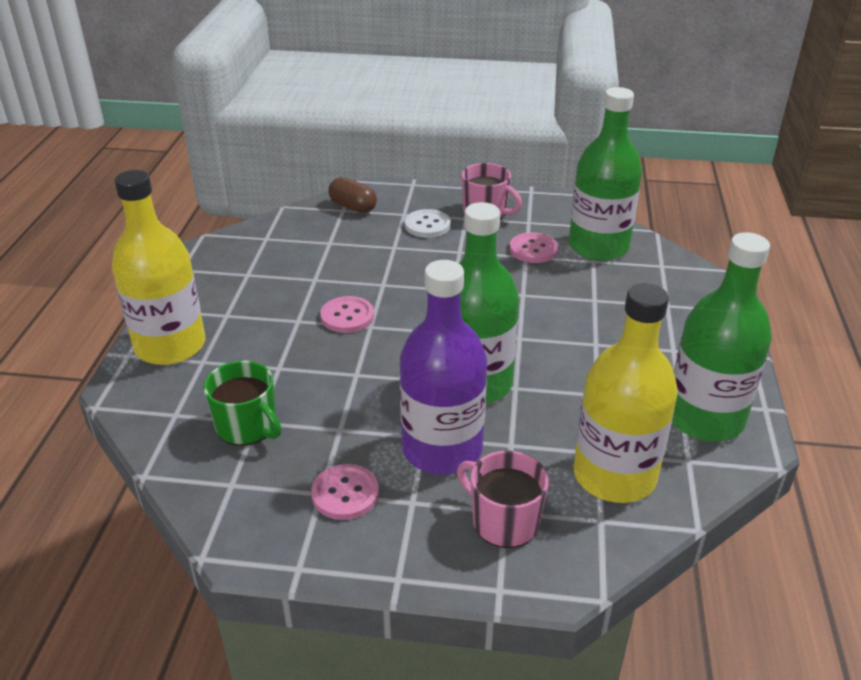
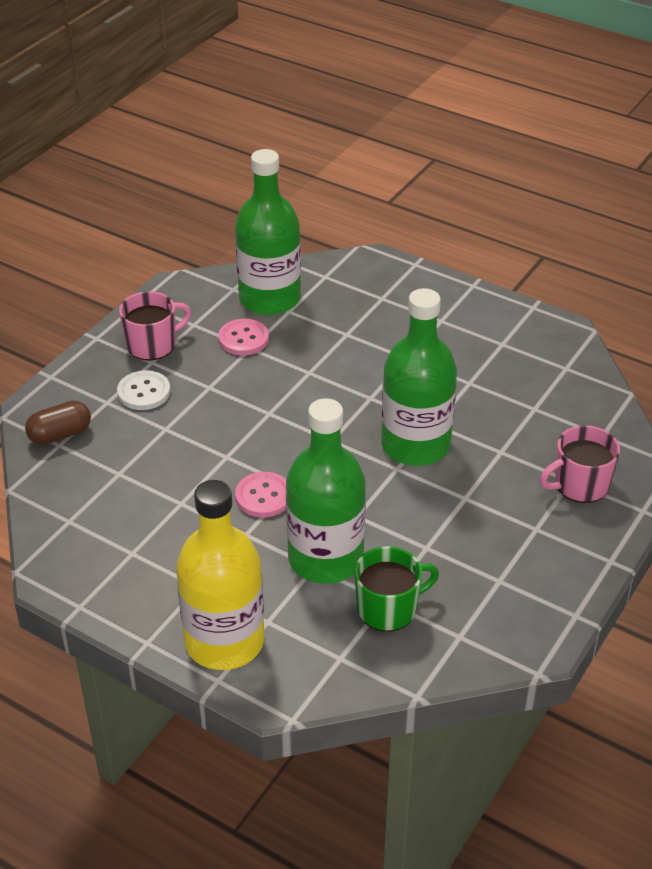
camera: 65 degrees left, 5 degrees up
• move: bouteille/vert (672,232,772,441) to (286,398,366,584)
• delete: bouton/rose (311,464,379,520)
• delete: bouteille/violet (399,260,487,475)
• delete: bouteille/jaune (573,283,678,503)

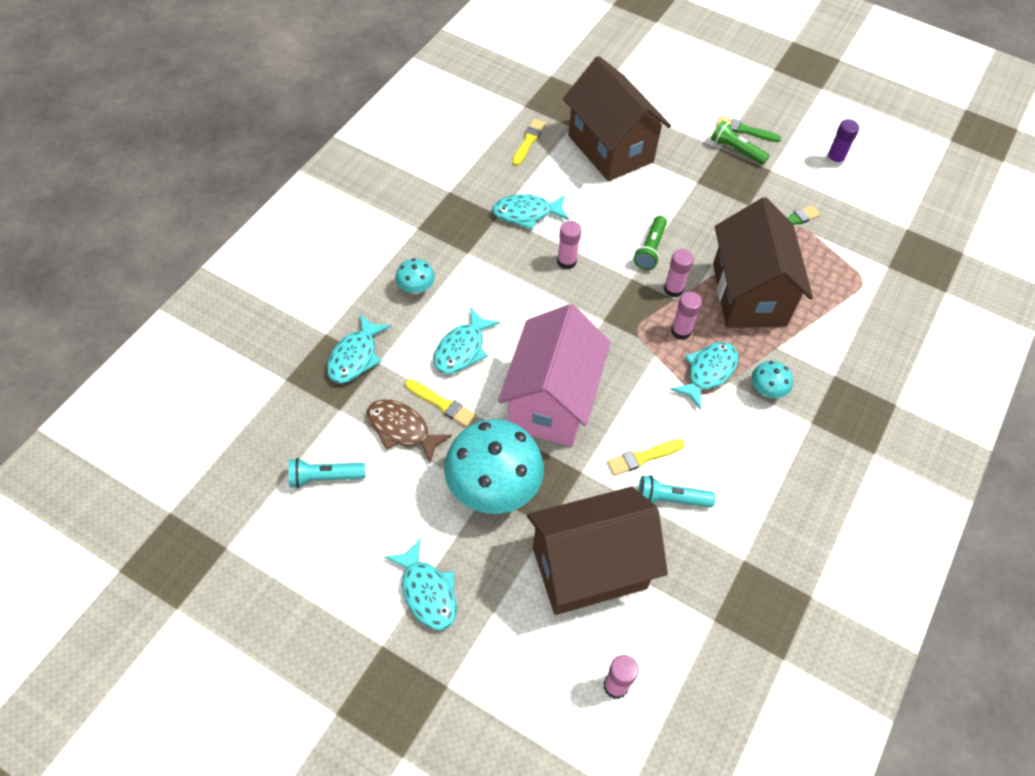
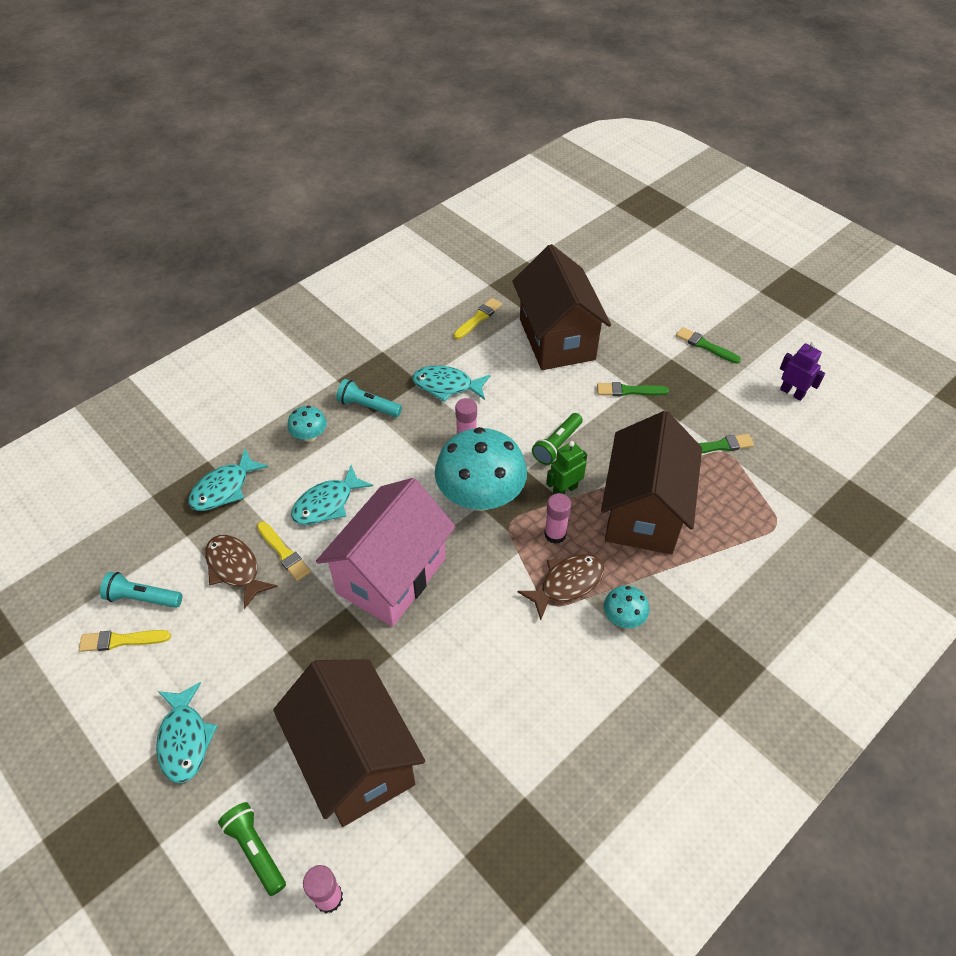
camera: 20 degrees right, 5 degrees down
• move: pinceau/jaune (607,439,685,476) to (79,630,171,652)
• move: lampe de poche/vert (711,121,769,165) to (218,802,286,896)
• rotate: maison/marron (527,487,668,615) = (273,659,425,827) 60 degrees clockwise
• move: lampe de poche/turquoise (638,475,716,507) to (336,379,402,417)
• move: champignon/turquoise (444,419,544,514) to (435,427,527,511)
• recolor: poisson/turquoise (670,342,738,410) to poisson/marron (517,554,604,620)
• replace: bâton de colle/rose (664,249,694,297) to robot/vert (546,441,587,495)
• insert: pinceau/vert (597,382,669,396)
• replace: bâton de colle/violet (826,119,859,167) to robot/violet (780,342,825,401)

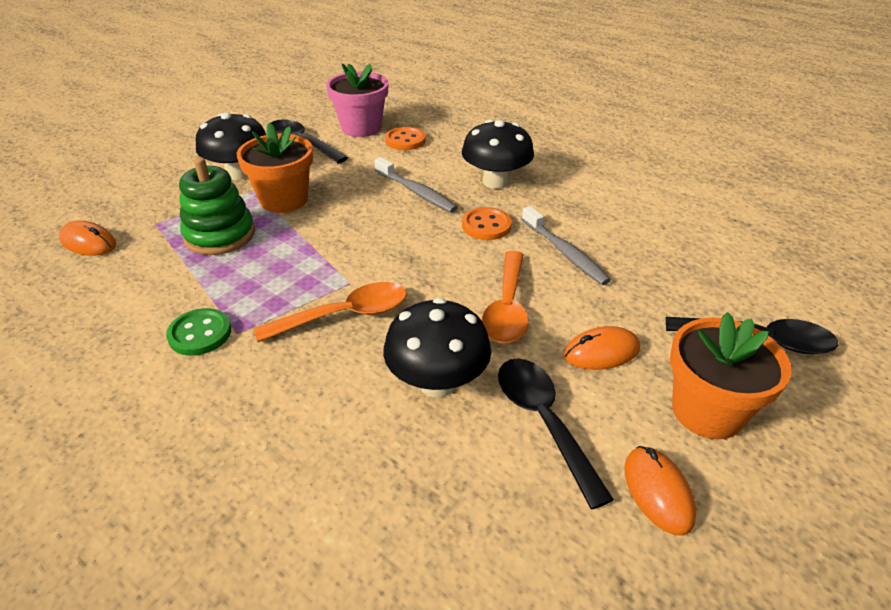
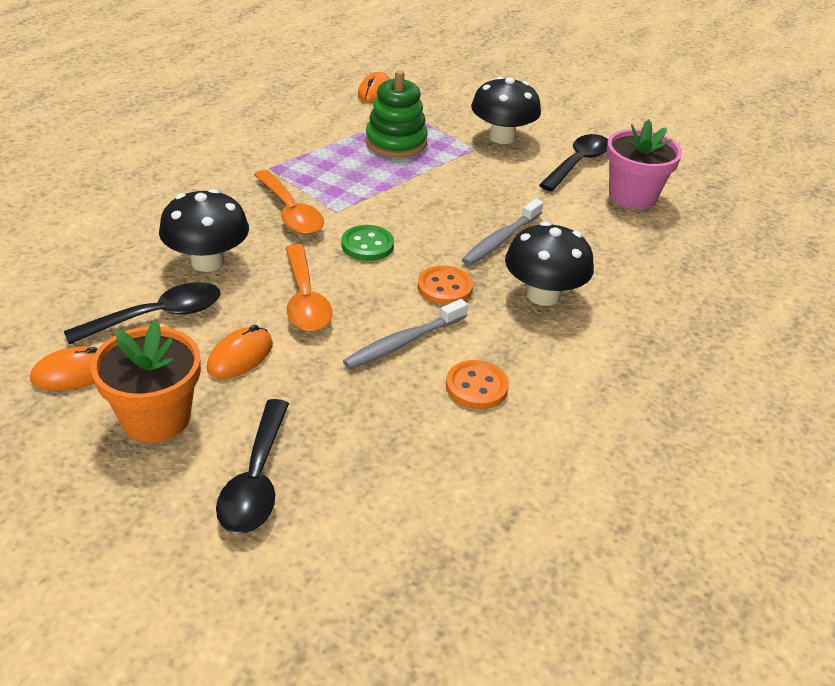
camera: 80 degrees right, 0 degrees up
• rotate: souris/orange (564,326,640,370) = (207,325,273,379) 60 degrees clockwise
• rotate: cuillère/orange (482,251,529,343) = (286,244,333,332) 105 degrees counterclockwise
• move: bouton/vert (166,308,231,356) to (341,225,394,261)
• move: bouton/orange (385,127,426,150) to (446,360,509,409)
• delete: pot de fleurs/orange (237,122,313,213)

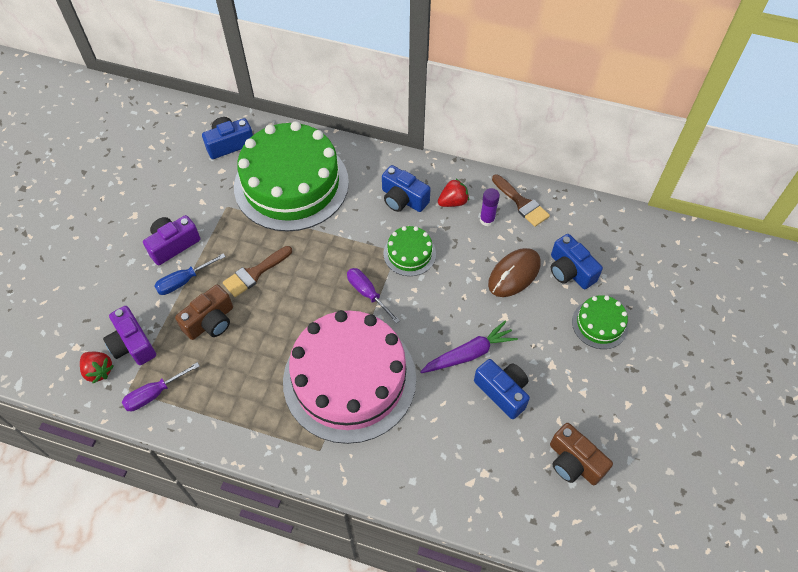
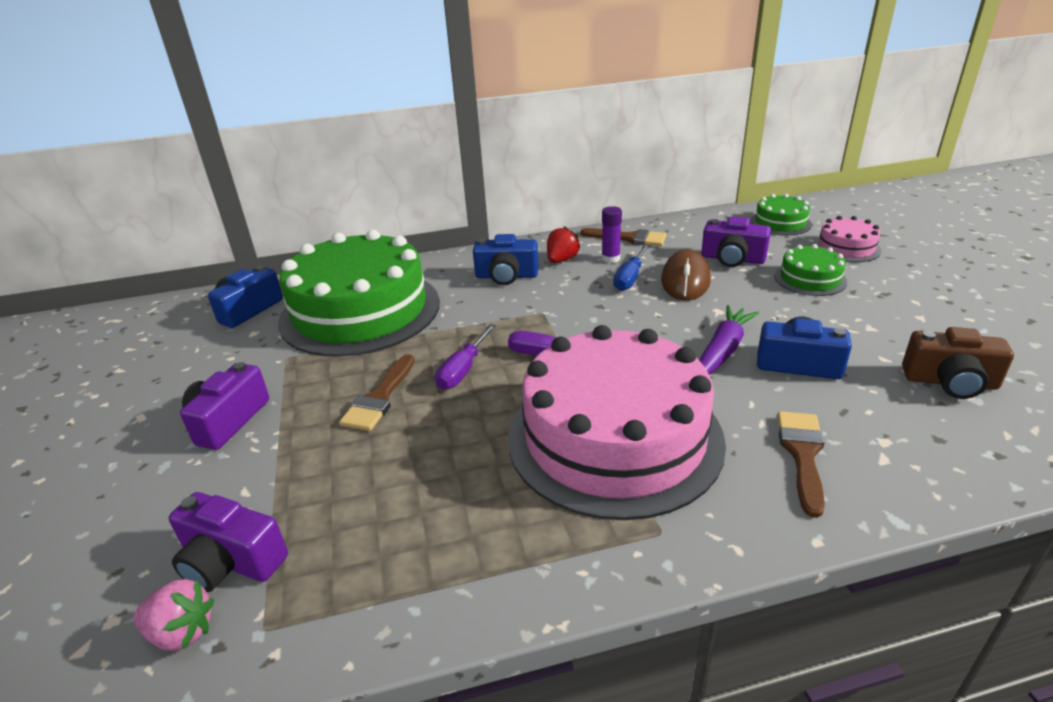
camera: 30 degrees left, 25 degrees down
• recolor: fraise/rouge (80,352,114,383) to fraise/rose (133,579,214,651)
• move: tournevis/violet (122,362,200,411) to (435,324,496,390)
• move: tournevis/bleu (154,253,226,295) to (613,244,650,291)
• recolor: appareil photo/bleu (551,234,603,289) to appareil photo/violet (701,216,771,267)
• move: gâteau/vert (383,226,436,276) to (750,194,812,236)
• insert: pinceau/marron (777,411,825,518)
• insert: gâteau/rose (813,216,882,262)
• delete: appareil photo/marron (175,284,233,340)

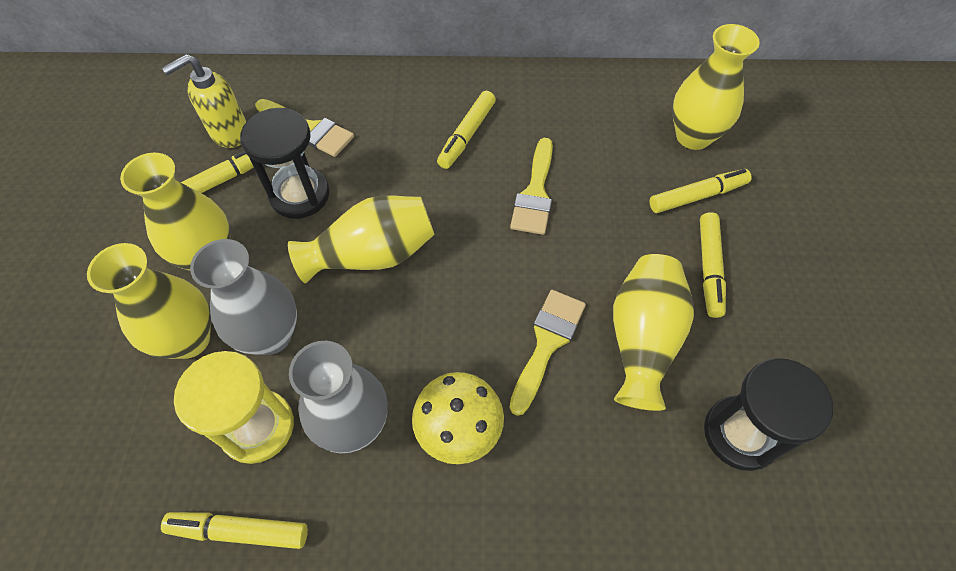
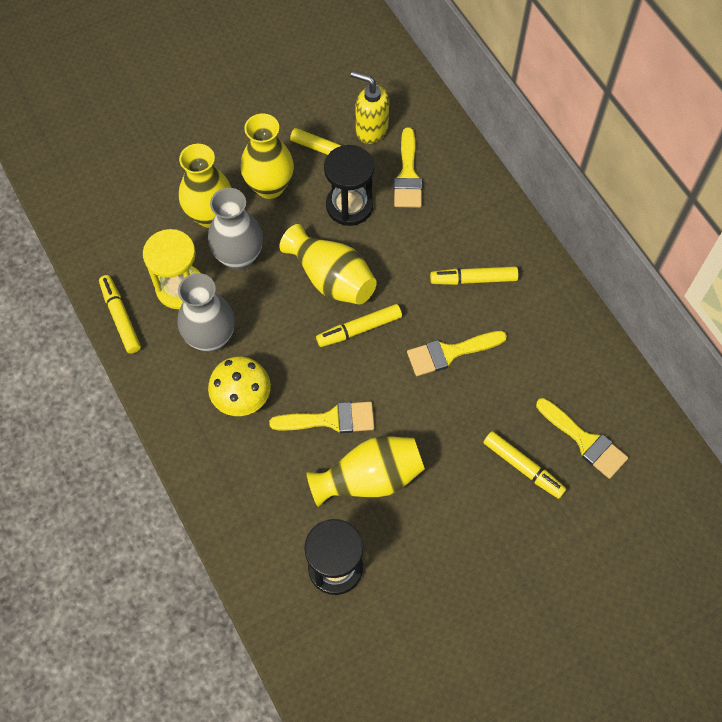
camera: 60 degrees right, 5 degrees up
• move: feutre/jaune (700,212,726,318) to (316,304,402,347)
• replace: vase/jaune (673,24,760,150) to pinceau/jaune (536,398,628,479)

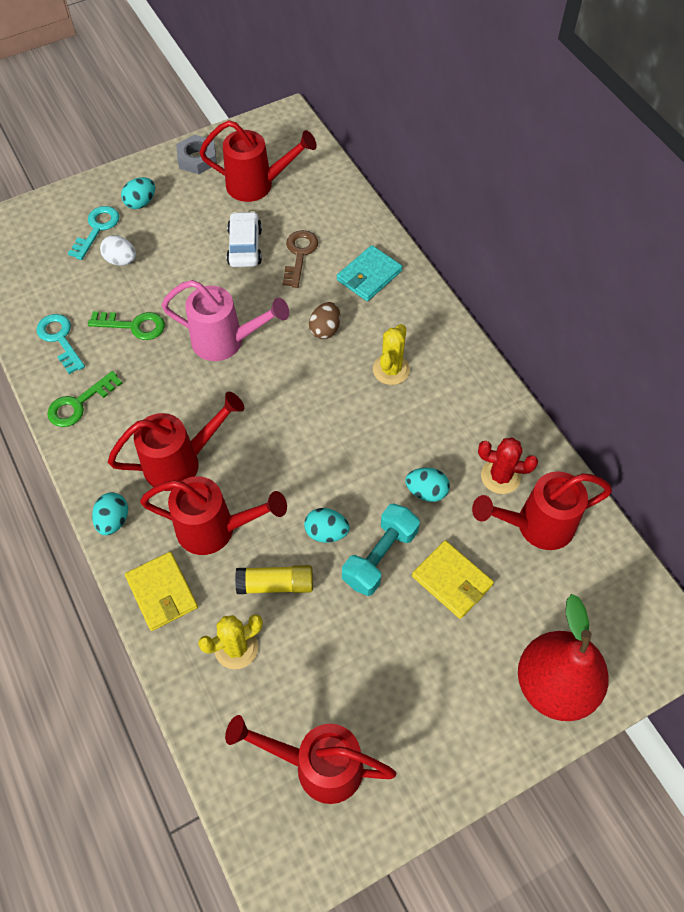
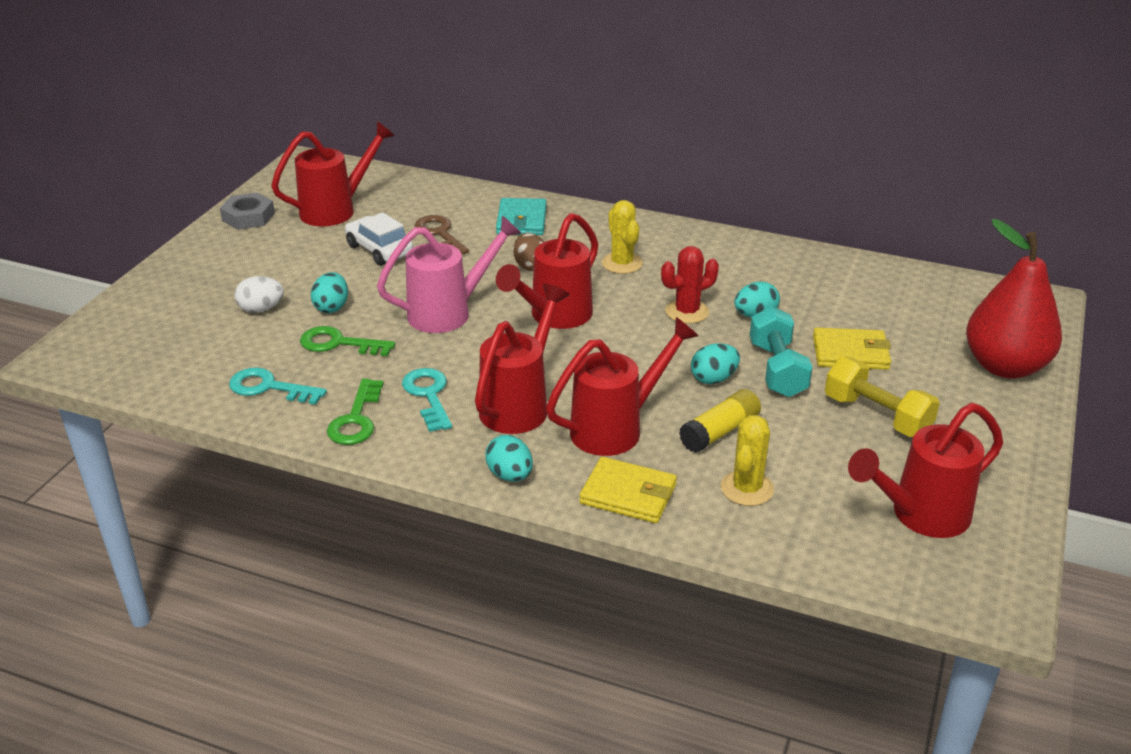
camera: 40 degrees left, 25 degrees down
• rotate: clé/vert (88,311,165,340) = (300,326,395,356) 135 degrees counterclockwise
• move: œuf/turquoise (121,177,155,209) to (311,272,348,313)
• move: clé/turquoise (68,206,119,260) to (402,368,452,432)
• move: arrosoir/rouge (472,471,612,550) to (496,213,598,329)
• move: cactus/rouge (478,437,538,494) to (661,246,719,324)
• insert: haltère/jaune (825,357,940,437)

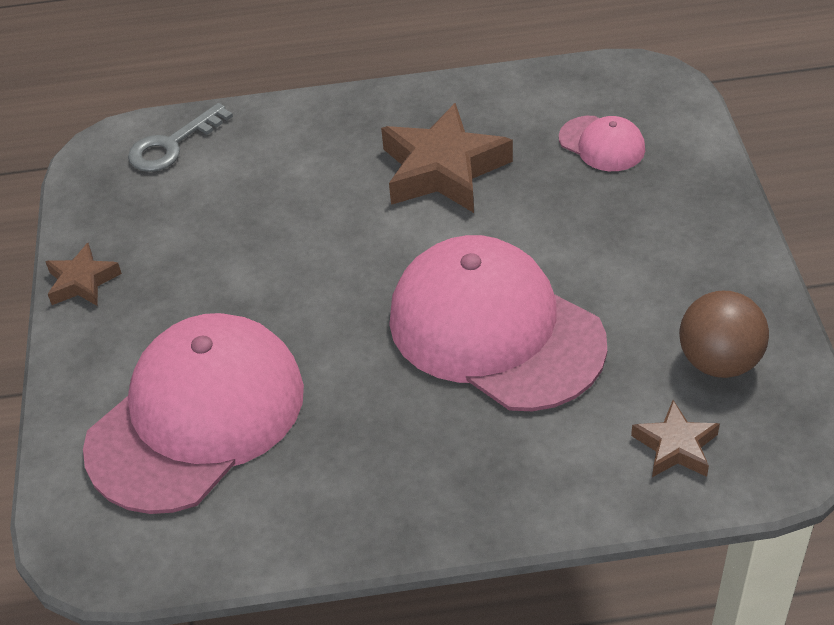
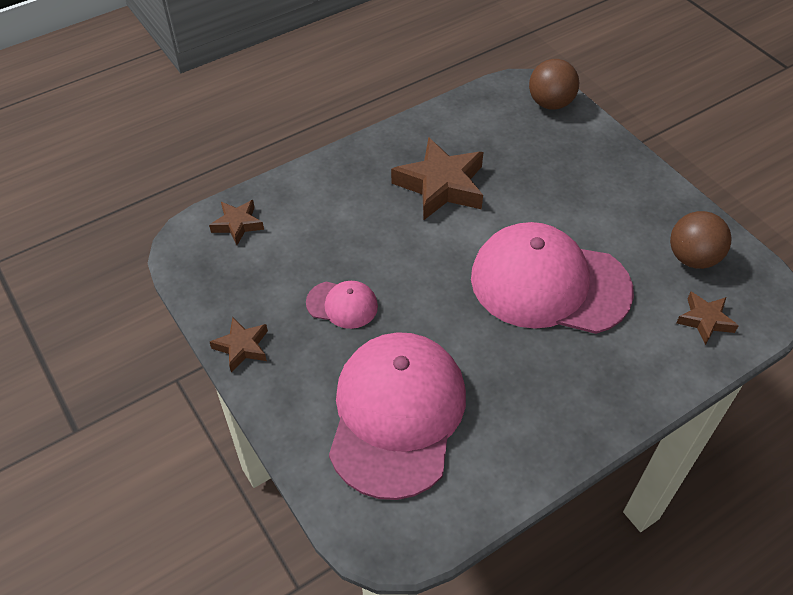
camera: 30 degrees left, 5 degrees up
• replace: clé/gris (128,103,233,172) to étoile/marron (209,200,264,245)
• move: casquette/rose (559,116,645,171) to (306,281,378,329)
• insert: balle/marron (529,59,579,110)

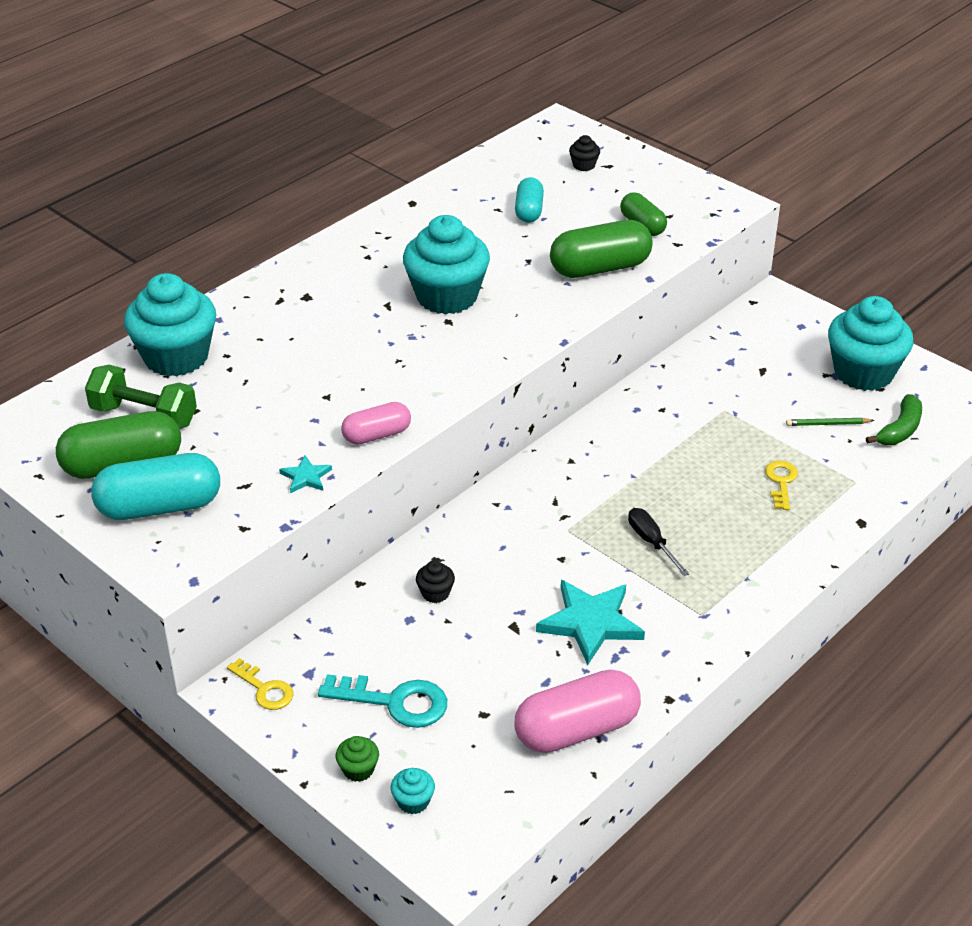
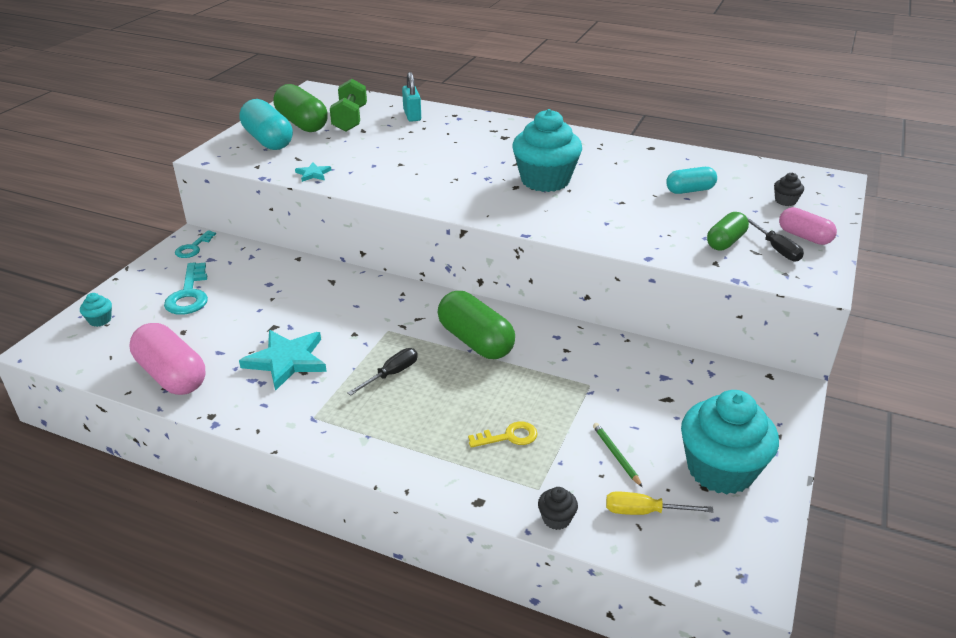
camera: 70 degrees right, 5 degrees down
• recolor: clé/jaune (227,658,294,710) to clé/turquoise (175,230,216,258)
• replace: muffin/turquoise (124,273,216,377) to cadenas/turquoise (402,72,421,122)
• move: gélule/vert (550,220,653,278) to (438,291,515,359)
• move: muffin/noir (416,561,455,603) to (538,487,578,530)
• replace: banane/vert (866,394,922,445) to tournevis/jaune (606,492,713,515)
• insert: tournevis/noir (747,217,804,262)
• move: gélule/rose (341,402,411,445) to (779,207,837,245)
• delete: muffin/vert (336,736,379,782)

